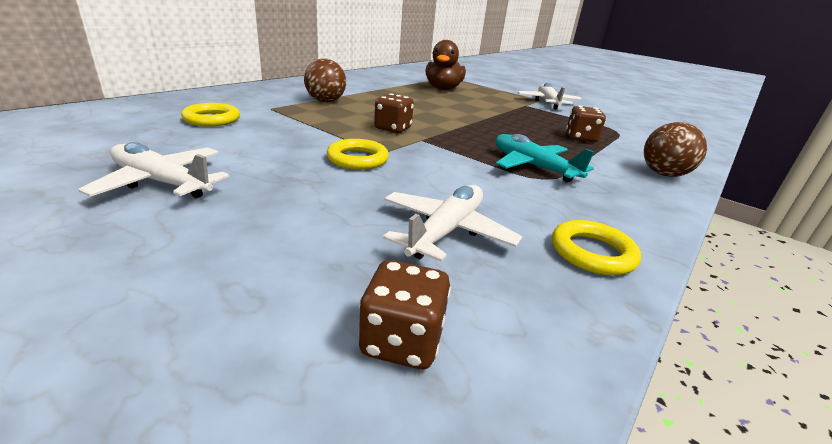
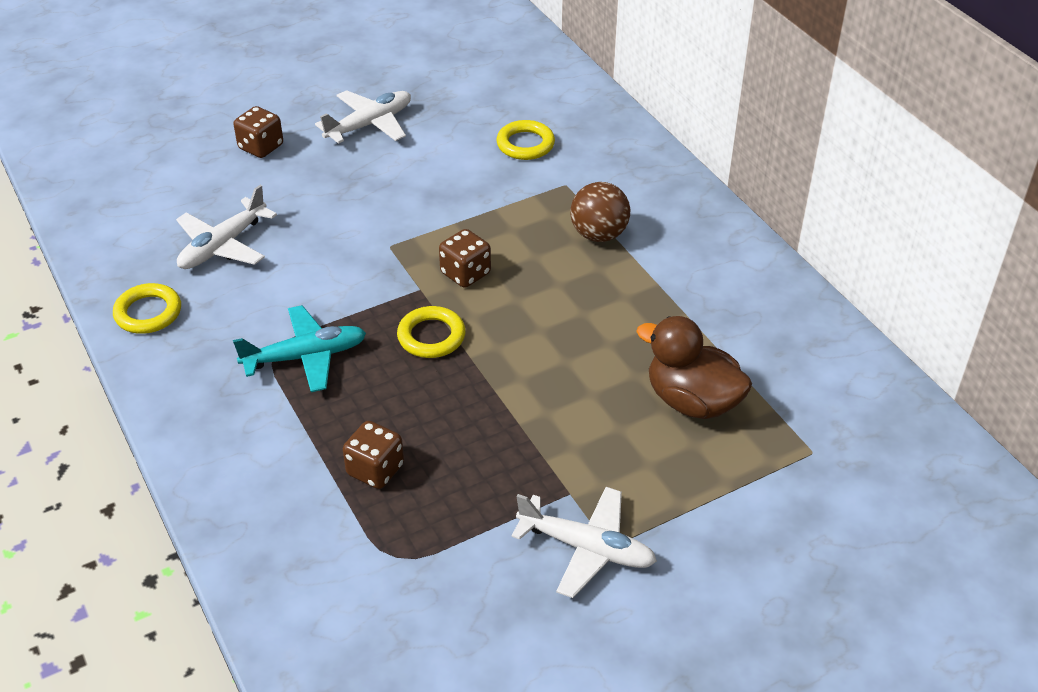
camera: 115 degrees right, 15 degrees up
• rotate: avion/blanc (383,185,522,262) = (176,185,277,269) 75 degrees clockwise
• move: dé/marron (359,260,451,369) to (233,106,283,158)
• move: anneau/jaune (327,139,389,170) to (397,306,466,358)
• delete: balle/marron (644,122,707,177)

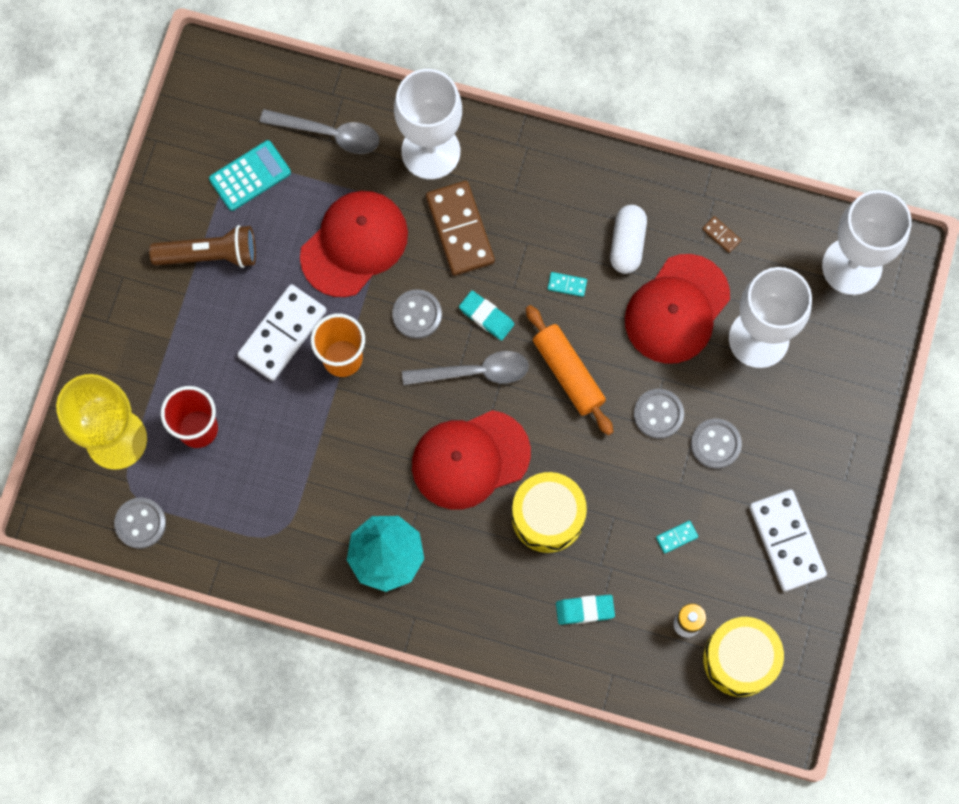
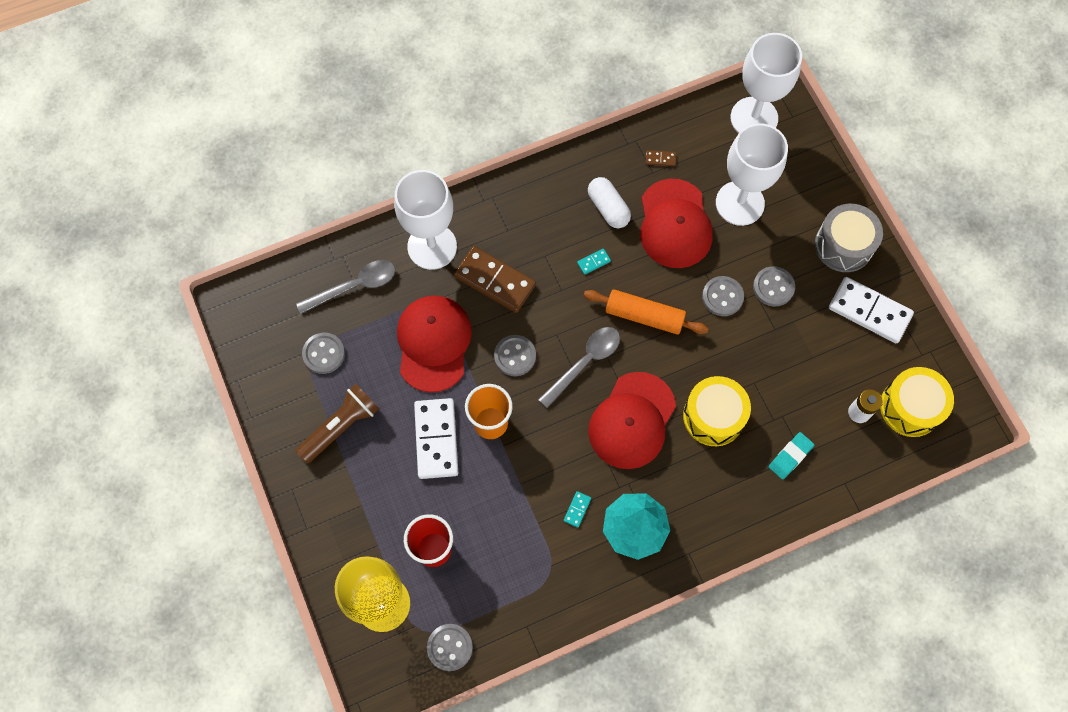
camera: 40 degrees left, 5 degrees down
• replace: calculatrice/turquoise (209,140,291,211) to bouton/gris (302,333,345,374)
• move: domino/turquoise (656,521,698,554) to (564,491,591,528)
• insert: tambour/gris (815,204,883,272)
• delete: gomme/turquoise (459,291,514,341)

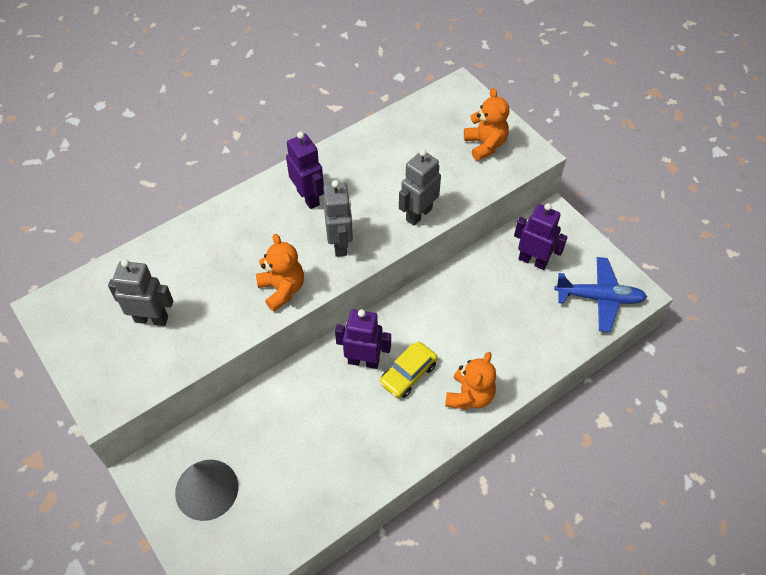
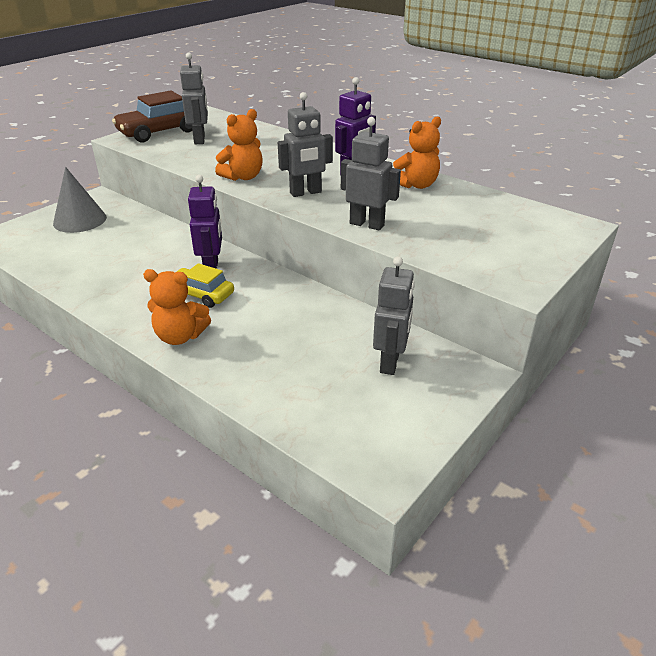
camera: 75 degrees right, 20 degrees down
• insert: voiture/marron (112,91,192,142)
• recolor: robot/violet (514,203,568,270) to robot/gris (373,257,415,375)
• move: ours en peluche/orange (464,88,509,161) to (393,117,441,189)
• delete: avion/bleu (555,257,647,332)

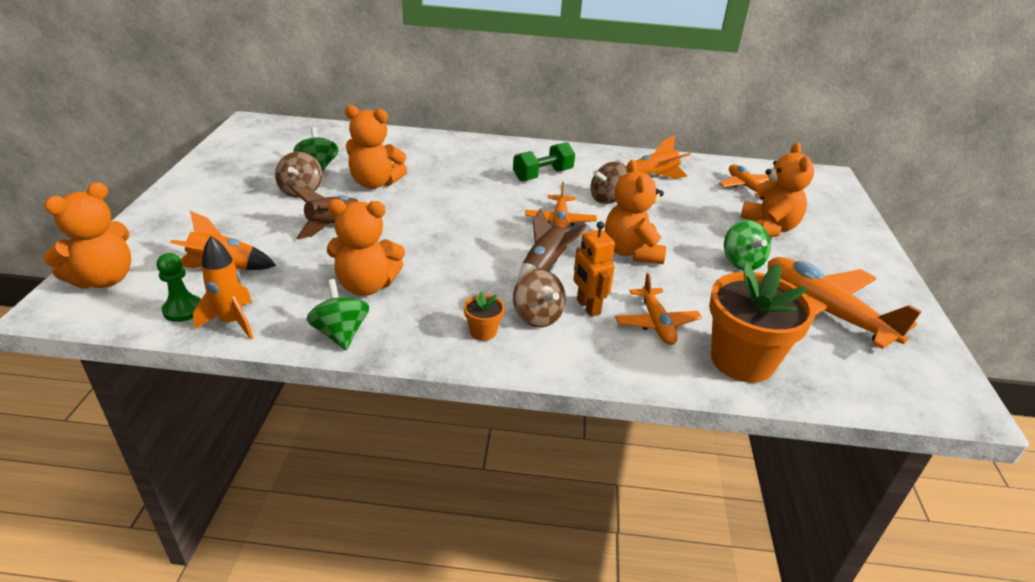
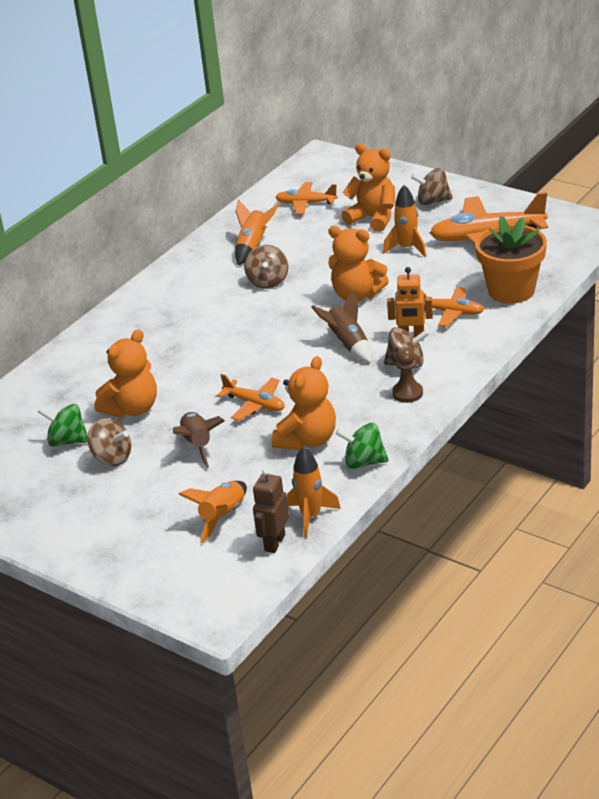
camera: 55 degrees left, 0 degrees up
• move: avion/orange (525,182,597,230) to (217,374,285,421)
• replace: pion/vert (157,253,201,322) to robot/marron (253,468,289,553)
• replace: toupie/vert (724,220,771,271) to fusée/orange (383,185,427,257)
• replace: pot de fleurs/orange (464,291,505,341) to pion/marron (392,347,423,403)
• insert: toupie/marron (411,168,453,206)
• delete: ours en peluche/orange (44,182,131,288)
• delete: haltère/vert (513,142,575,181)

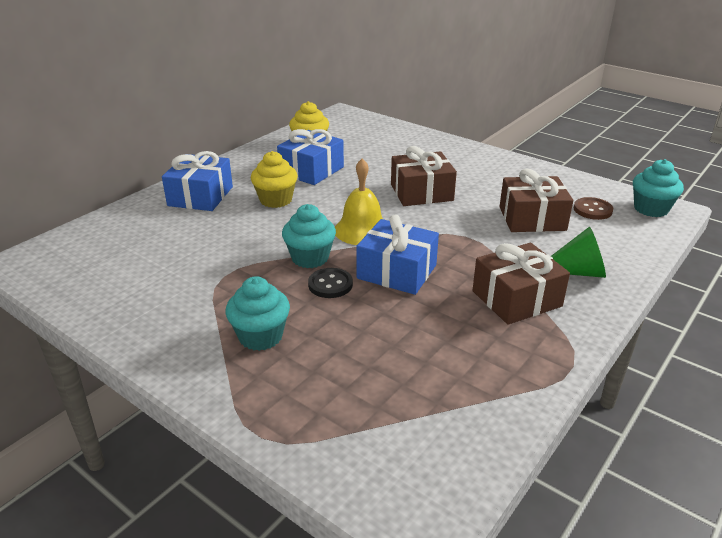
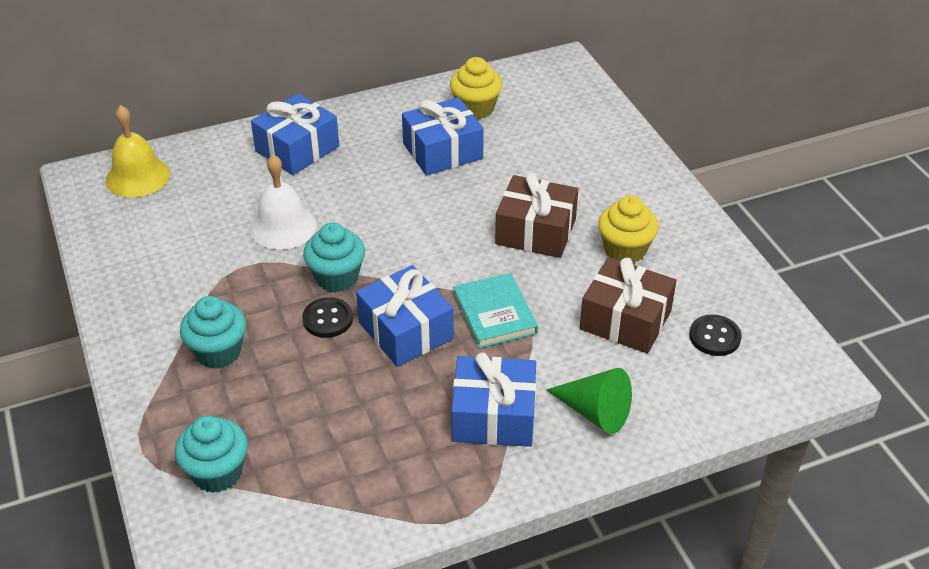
camera: 30 degrees right, 10 degrees up
• move: cloche/jaune (335,158,383,245) to (106,105,170,198)
• move: muffin/turquoise (633,159,684,217) to (175,416,248,493)
• insert: cloche/blanc (250,154,317,250)
• recolor: cadeau/marron (472,243,570,325) to cadeau/bleu (451,352,536,447)
• insert: livre/turquoise (453,273,538,348)
• move: muffin/jaune (251,151,298,208) to (598,196,659,263)
• recolor: bouton/marron (574,197,613,220) to bouton/noir (689,315,742,356)

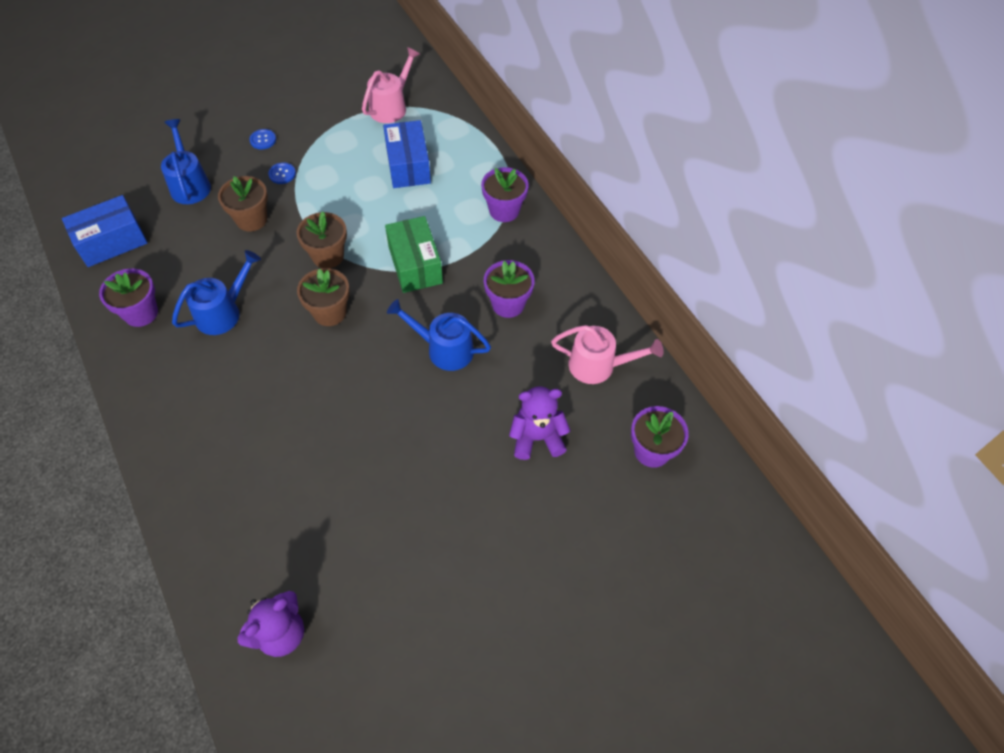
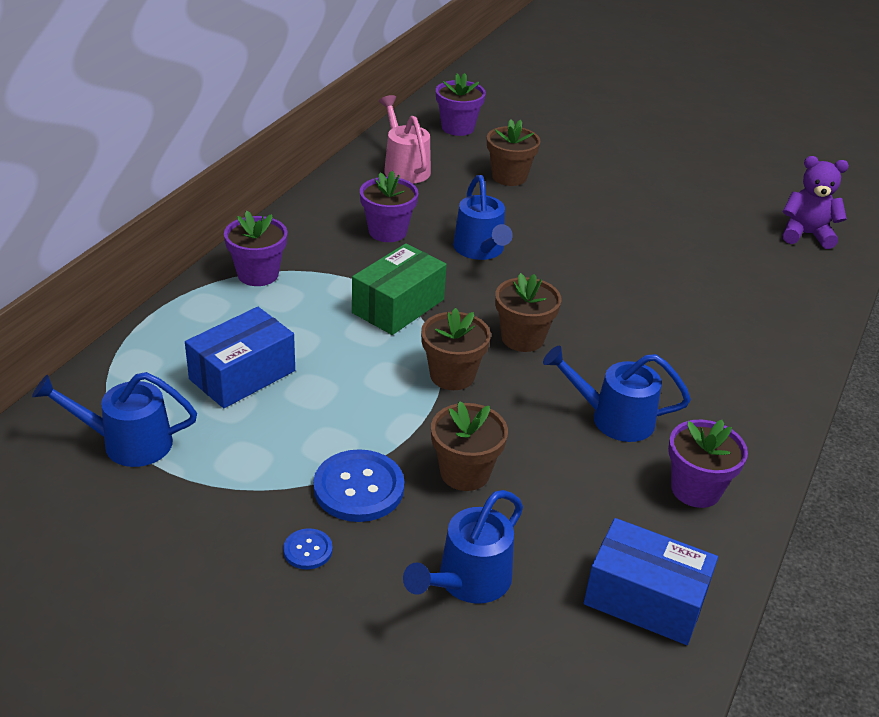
camera: 125 degrees left, 20 degrees down
• recolor: arrosoir/rose (362,47,420,123) to arrosoir/bleu (32,372,197,467)
• resize: bouton/bleu (268,163,296,184) = (314,449,405,522) x1.97
• replace: ours en peluche/violet (509,386,571,460) to pot de fleurs/marron (487,120,540,186)

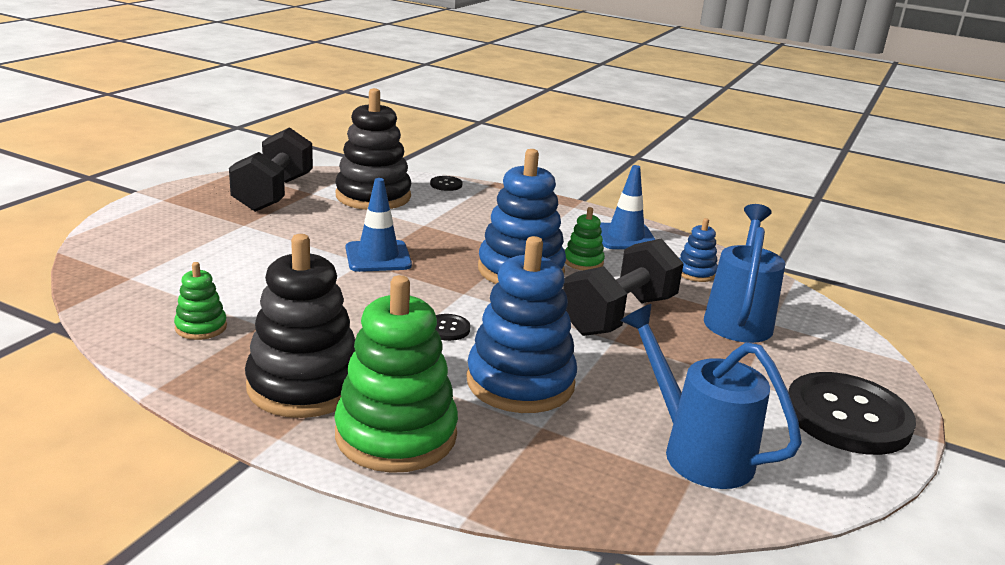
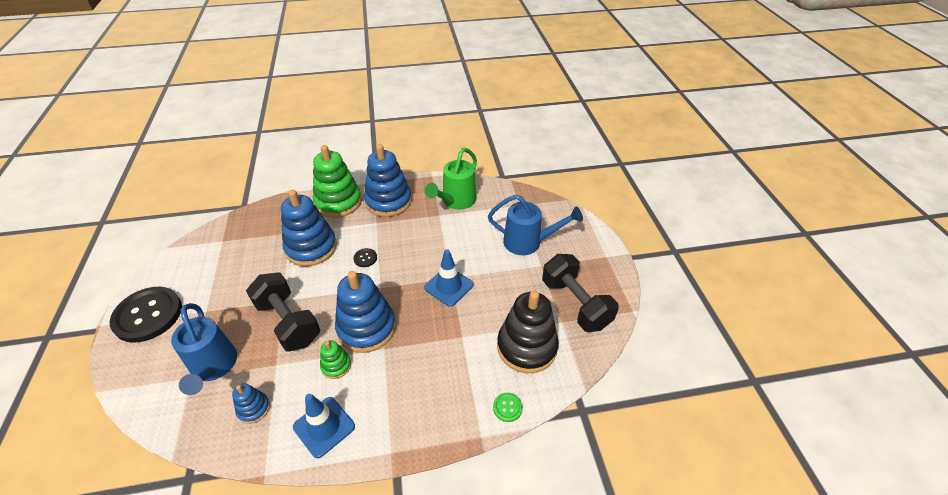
camera: 145 degrees right, 20 degrees up
• rotate: haltère/noir (563,238,684,336) = (246,272,320,351) 45 degrees counterclockwise
• recolor: jouet à empiler/noir (245,234,355,418) to jouet à empiler/bleu (364,144,412,217)
• replace: jouet à empiler/vert (174,262,227,340) to arrosoir/vert (425,148,477,209)
• move: arrosoir/bleu (621,304,802,489) to (488,195,583,255)
• recolor: bouton/noir (430,176,462,191) to bouton/vert (493,393,523,422)

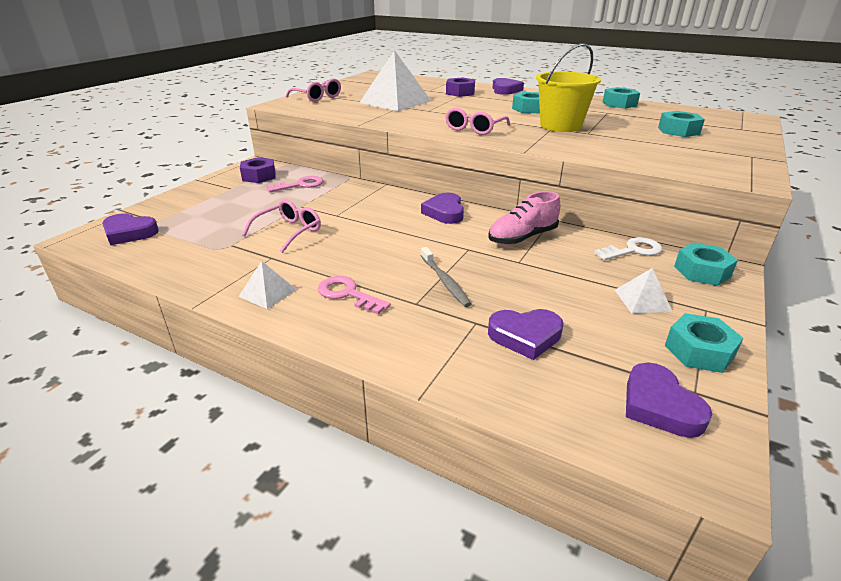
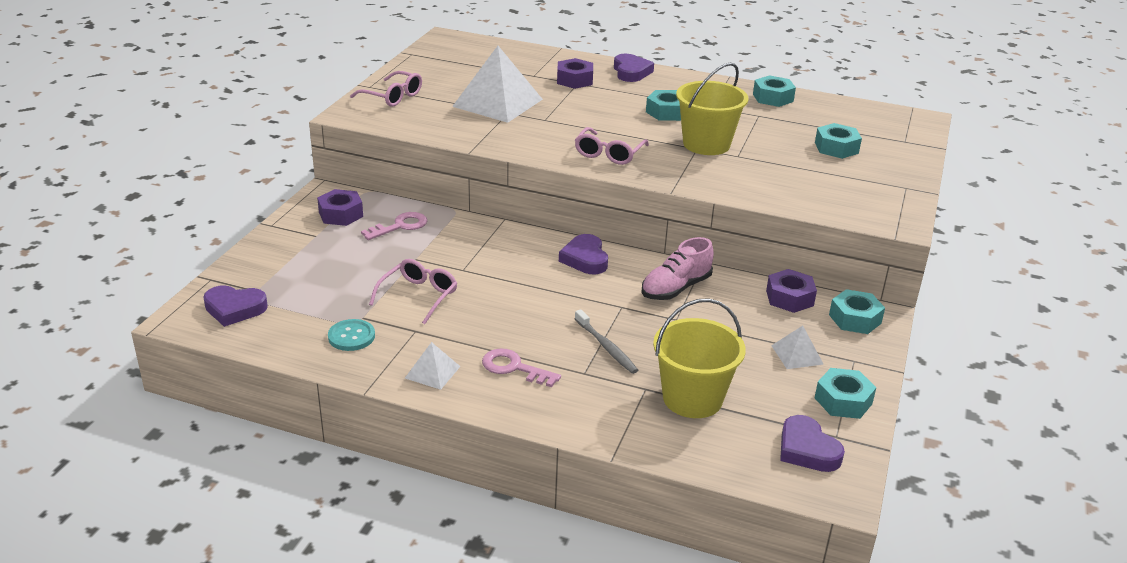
camera: 10 degrees left, 0 degrees up
• insert: bouton/turquoise (328,319,375,351)
• replace: cœur/violet (488,309,563,360) to seau/jaune (653,298,746,418)
• replace: clé/blanc (594,237,662,261) to écrou/violet (766,269,817,313)

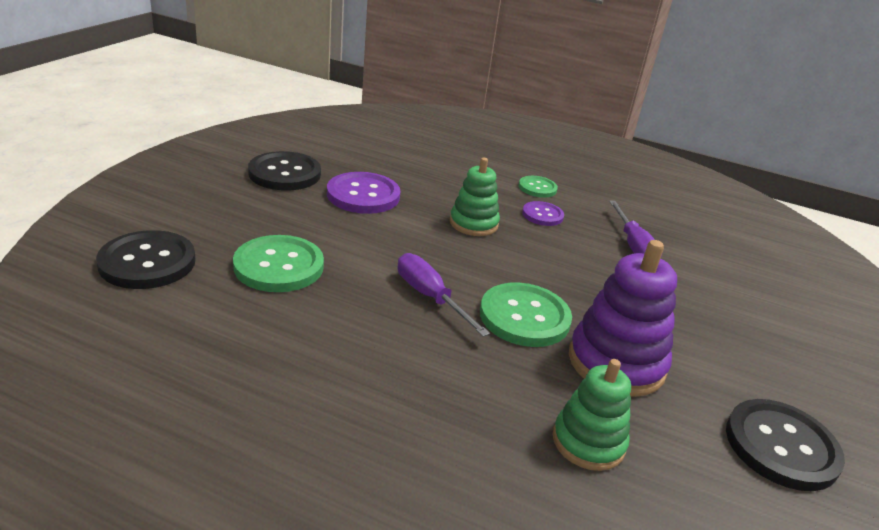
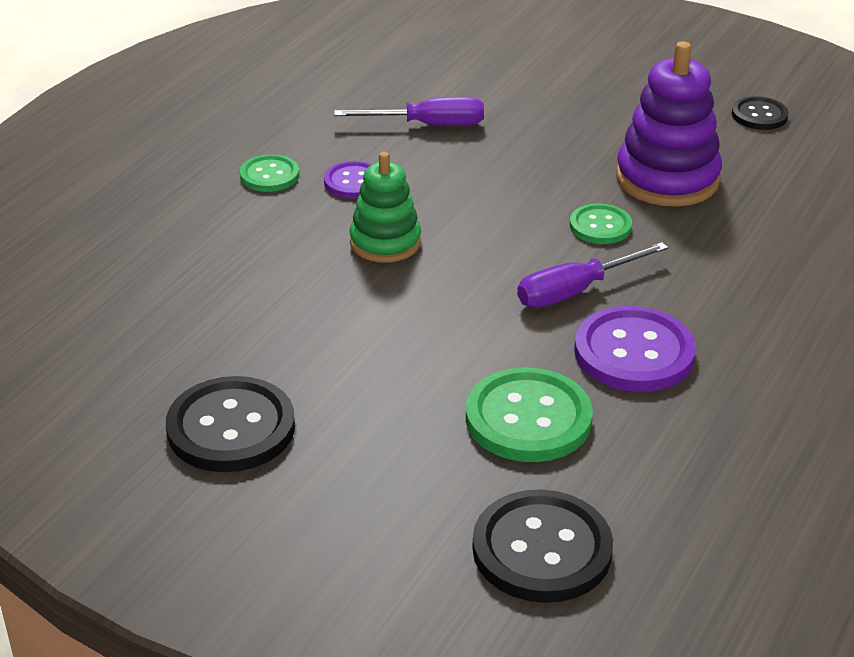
camera: 80 degrees left, 5 degrees up
• resize: bouton/vert (480,283,572,347) = (570,203,632,244) x0.58
• move: bouton/violet (327,172,400,214) to (574,306,696,392)
• resize: bouton/noir (726,399,845,491) = (732,96,789,130) x0.58
• delete: jouet à empiler/vert (553,359,631,471)

